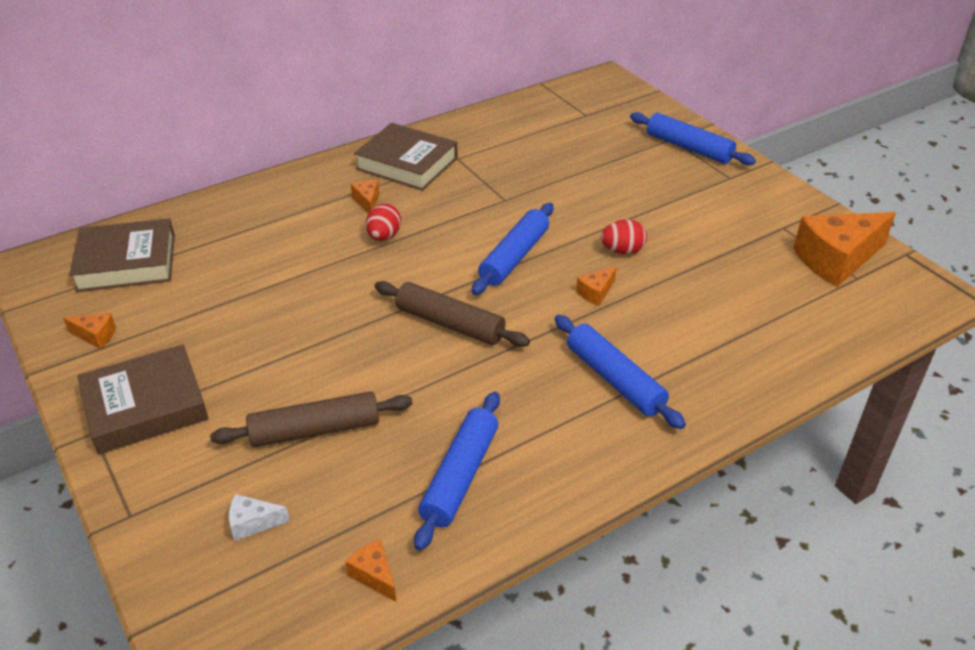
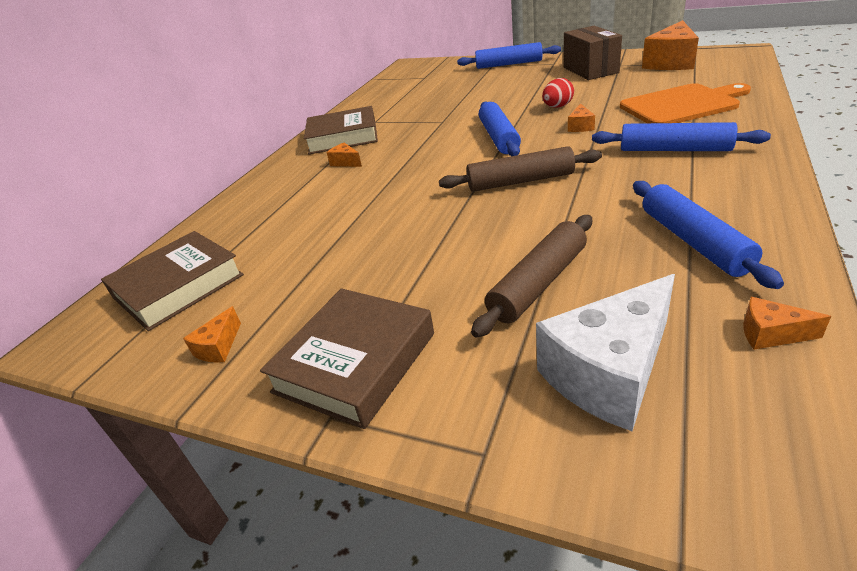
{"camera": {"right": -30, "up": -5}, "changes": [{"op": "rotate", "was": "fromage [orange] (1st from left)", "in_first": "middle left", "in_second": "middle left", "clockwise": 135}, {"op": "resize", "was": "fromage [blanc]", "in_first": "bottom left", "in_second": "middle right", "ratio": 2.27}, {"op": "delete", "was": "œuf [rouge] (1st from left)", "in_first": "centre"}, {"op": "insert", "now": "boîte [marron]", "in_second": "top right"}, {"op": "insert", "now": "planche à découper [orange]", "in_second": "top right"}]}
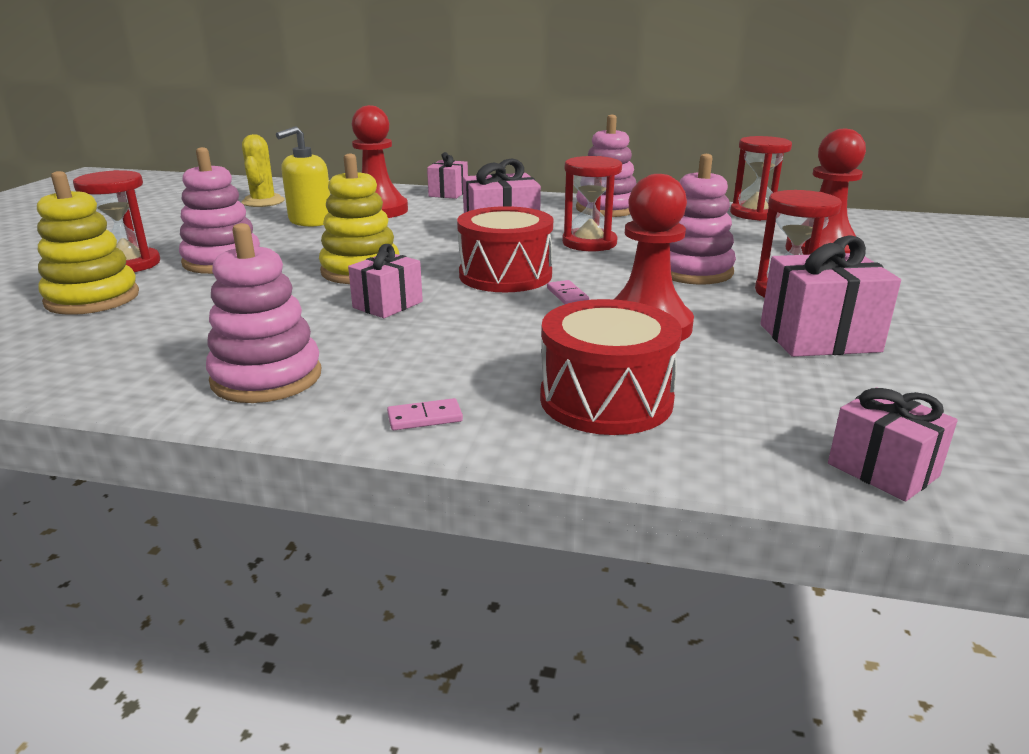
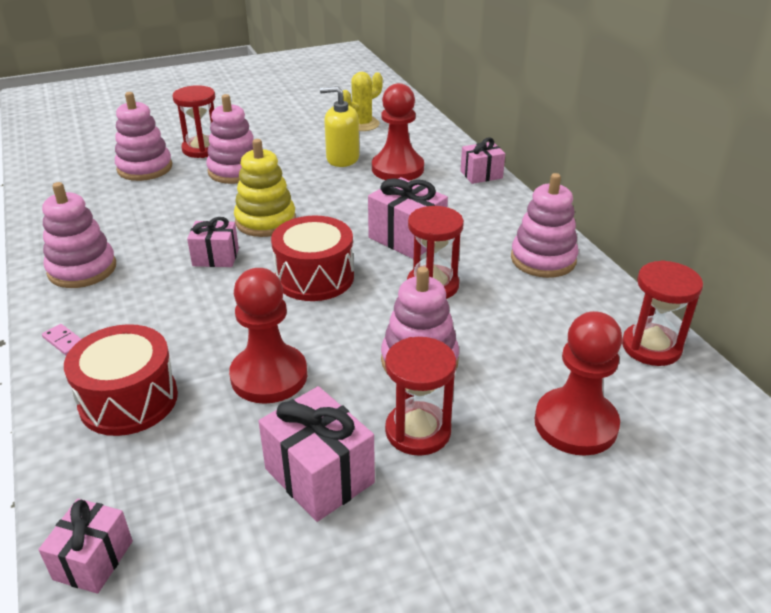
{"camera": {"right": 55, "up": 10}, "changes": [{"op": "recolor", "was": "jouet à empiler [jaune] (1st from left)", "now": "jouet à empiler [rose] (2nd from left)", "in_first": "top left", "in_second": "top left"}, {"op": "delete", "was": "domino [rose] (2nd from left)", "in_first": "centre"}]}
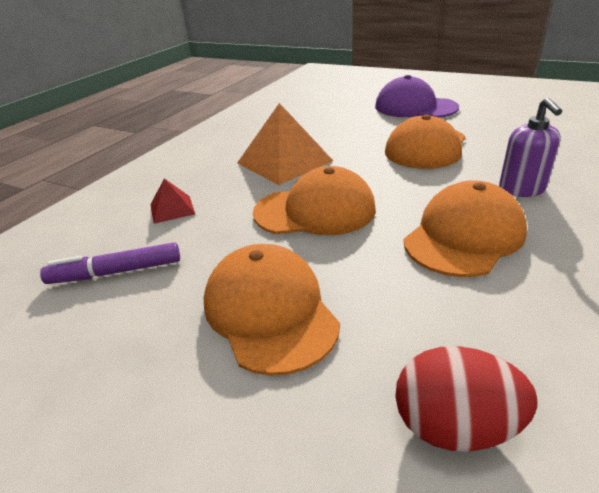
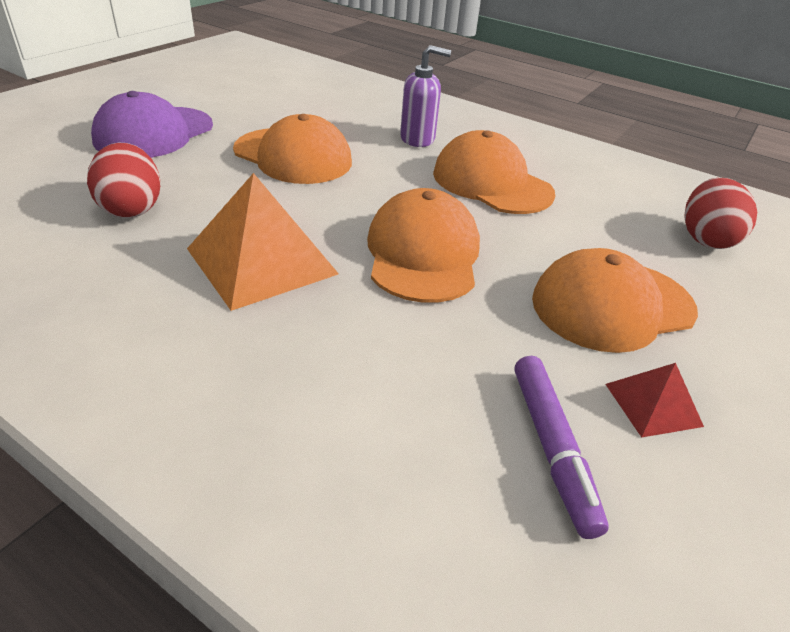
{"camera": {"right": -90, "up": 5}, "changes": [{"op": "move", "was": "pyramide [rouge]", "in_first": "middle left", "in_second": "middle right"}, {"op": "insert", "now": "œuf [rouge] (1st from left)", "in_second": "top left"}]}
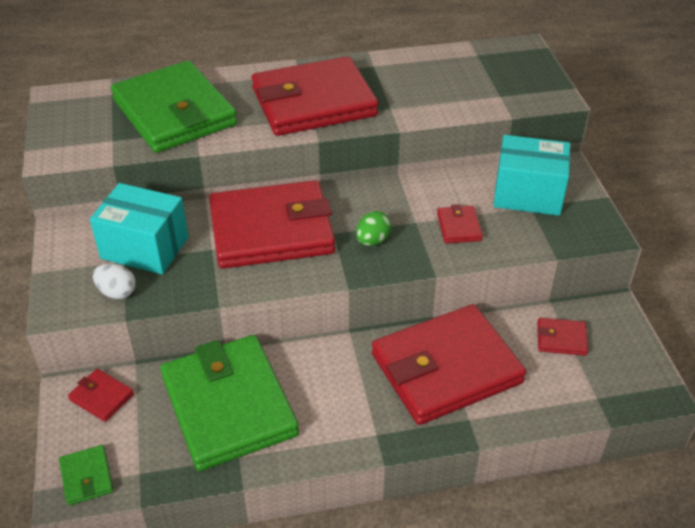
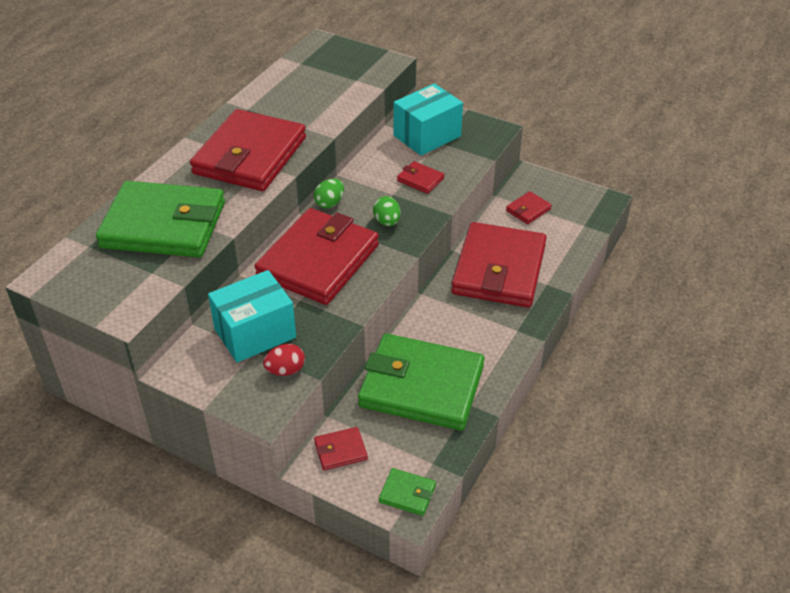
{"camera": {"right": -50, "up": 0}, "changes": [{"op": "recolor", "was": "œuf [blanc]", "now": "œuf [rouge]", "in_first": "middle left", "in_second": "centre"}, {"op": "insert", "now": "œuf [vert] (1st from left)", "in_second": "top centre"}]}
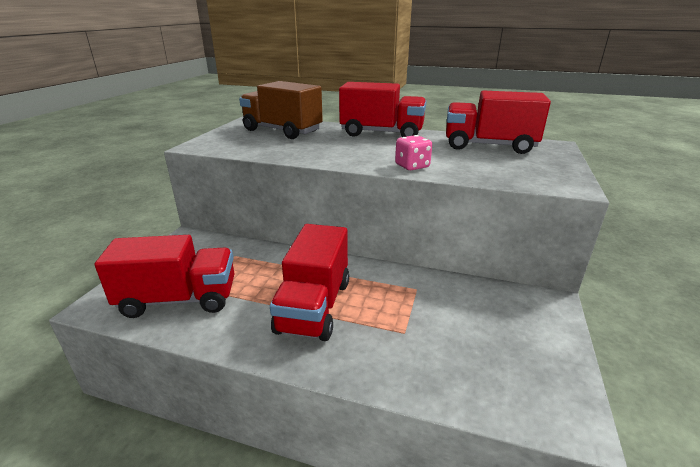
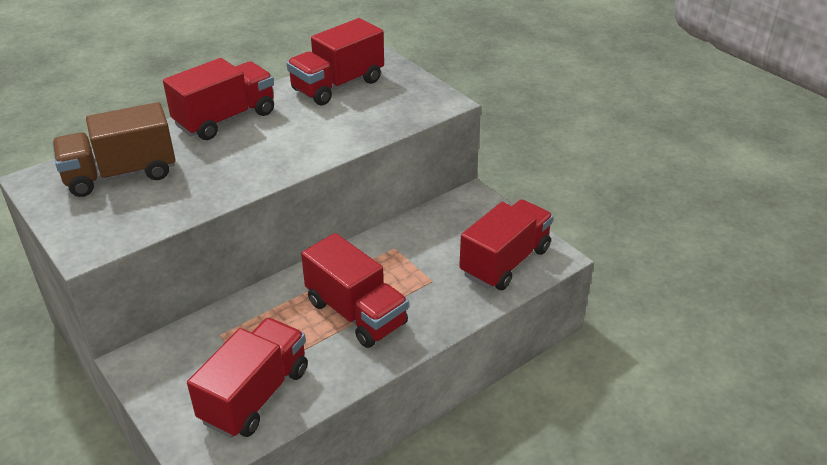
{"camera": {"right": -55, "up": 10}, "changes": [{"op": "delete", "was": "dé [rose]", "in_first": "top centre"}, {"op": "insert", "now": "camion [rouge] (5th from left)", "in_second": "centre"}]}
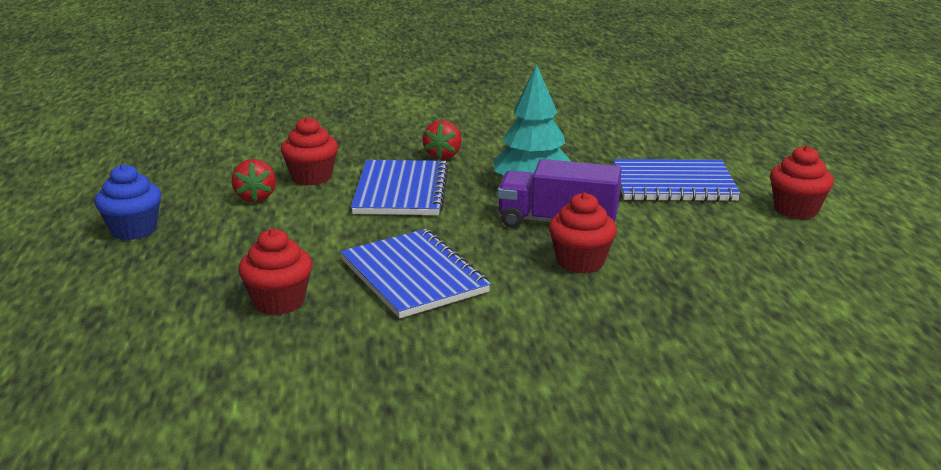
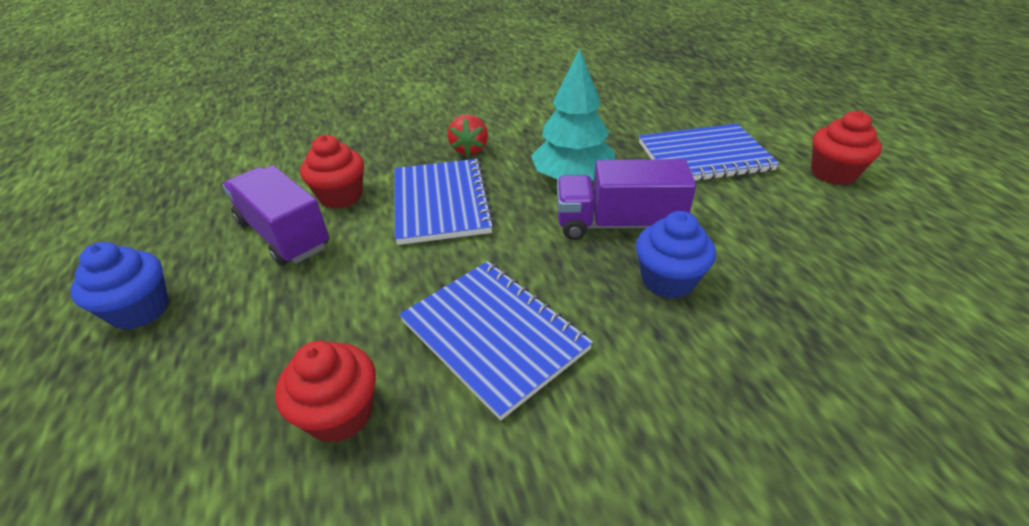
{"camera": {"right": -10, "up": 15}, "changes": [{"op": "replace", "was": "fraise [rouge] (1st from left)", "now": "camion [violet] (1st from left)", "in_first": "middle left", "in_second": "middle left"}, {"op": "recolor", "was": "muffin [rouge] (3rd from left)", "now": "muffin [bleu] (2nd from left)", "in_first": "centre", "in_second": "centre"}]}
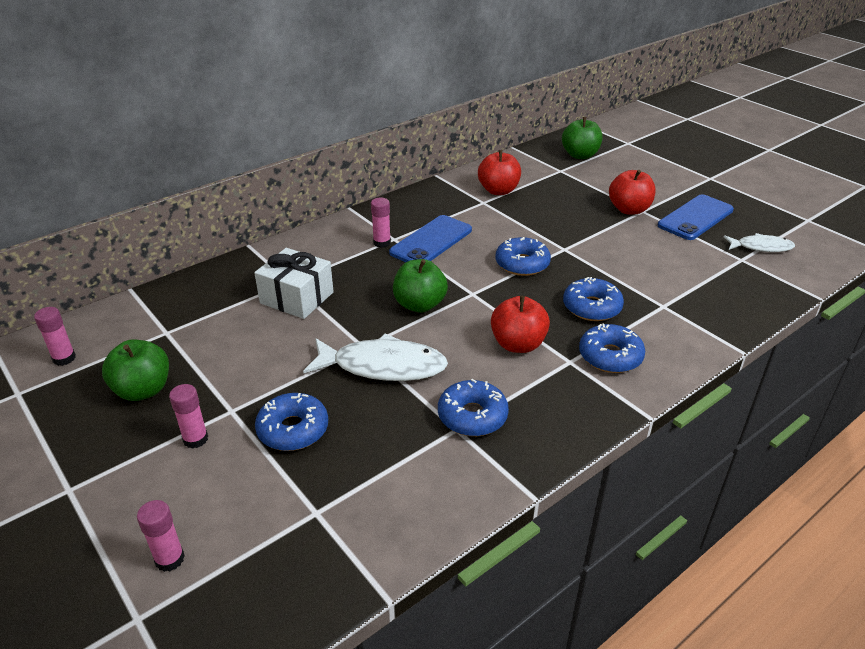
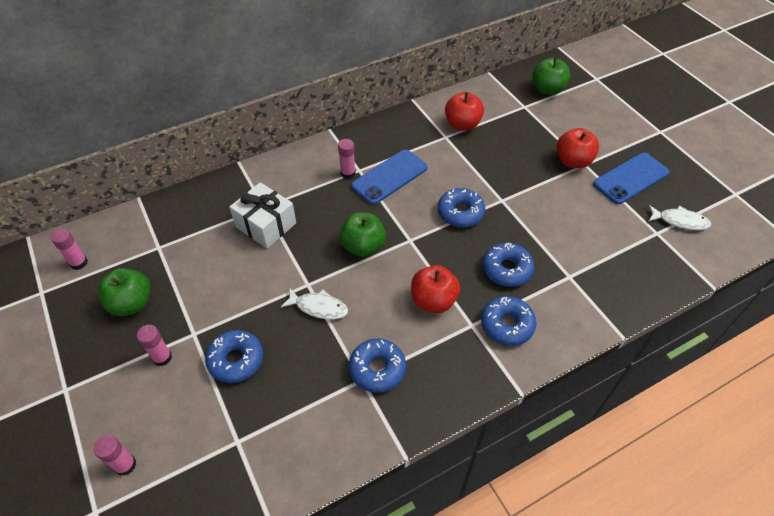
{"camera": {"right": 10, "up": 15}, "changes": [{"op": "resize", "was": "poisson [blanc] (1st from left)", "in_first": "centre", "in_second": "centre", "ratio": 0.59}]}
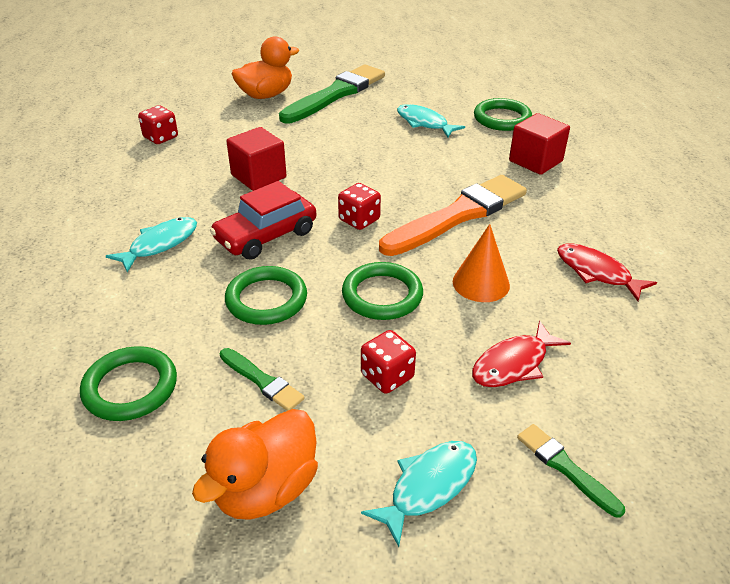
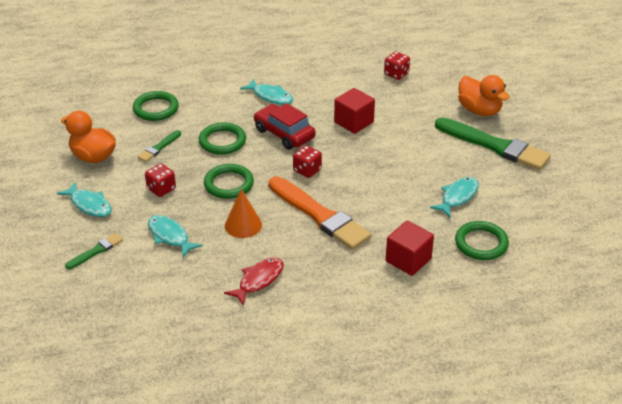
{"camera": {"right": 85, "up": 0}, "changes": [{"op": "recolor", "was": "poisson [rouge] (1st from left)", "now": "poisson [turquoise] (2nd from left)", "in_first": "middle right", "in_second": "middle left"}]}
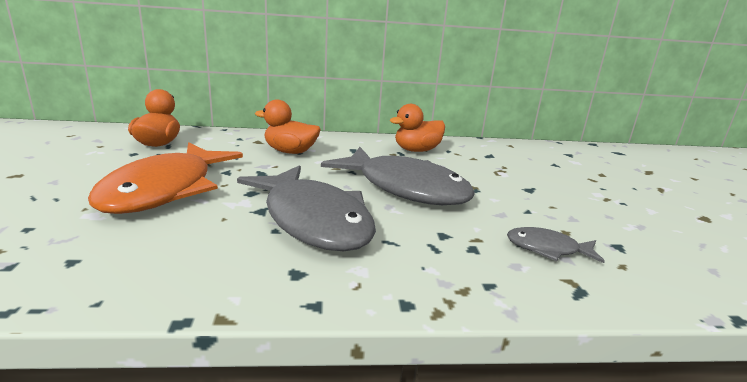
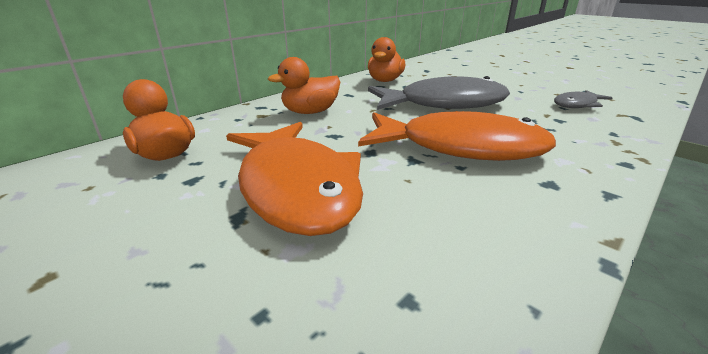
{"camera": {"right": -40, "up": 5}, "changes": [{"op": "recolor", "was": "poisson [gris] (1st from left)", "now": "poisson [orange] (2nd from left)", "in_first": "centre", "in_second": "centre"}]}
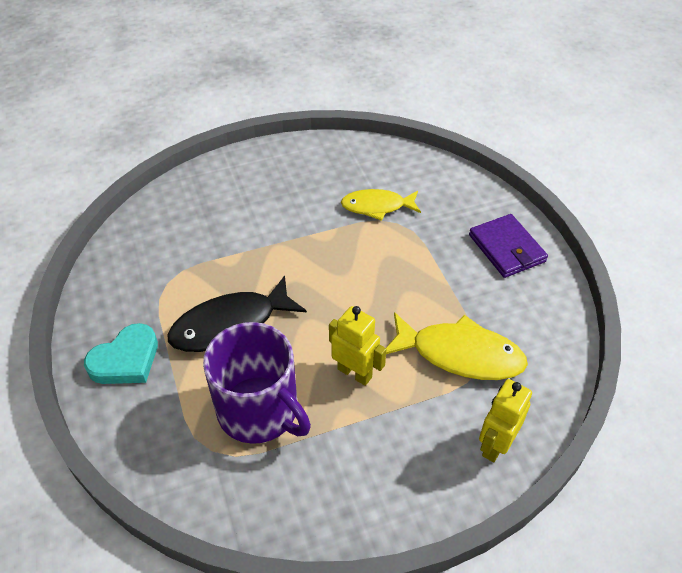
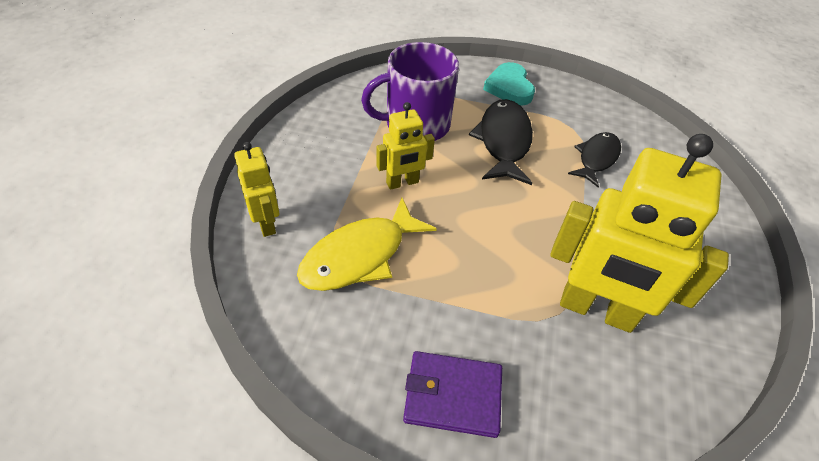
{"camera": {"right": 120, "up": 0}, "changes": [{"op": "replace", "was": "poisson [jaune] (1st from left)", "now": "robot [jaune] (3rd from left)", "in_first": "centre", "in_second": "middle right"}, {"op": "insert", "now": "poisson [noir] (2nd from left)", "in_second": "middle right"}]}
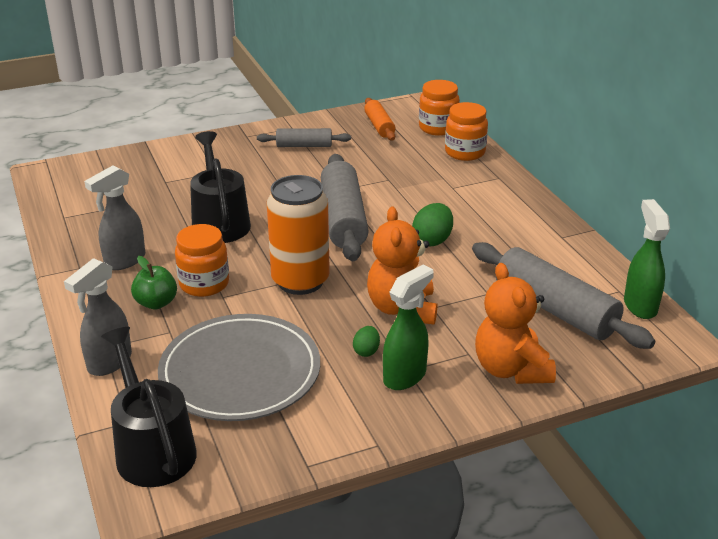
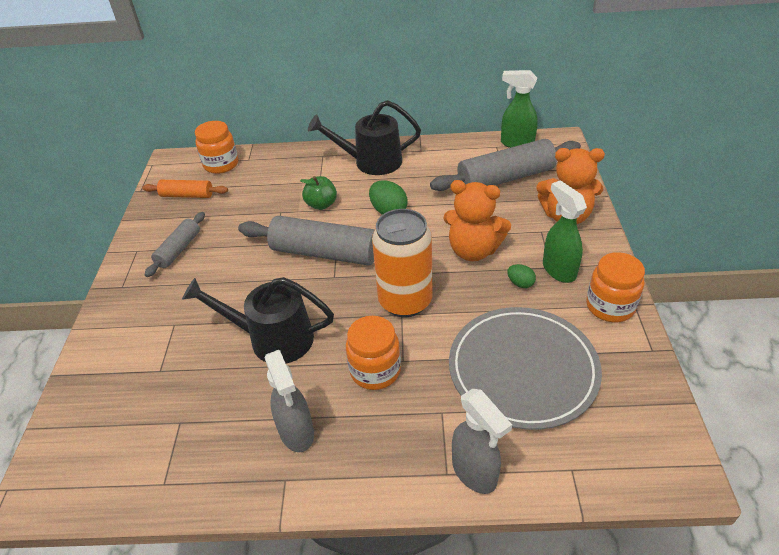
{"camera": {"right": -65, "up": 10}, "changes": [{"op": "move", "was": "arrosoir [noir] (1st from left in the first image)", "now": "arrosoir [noir] (2nd from left)", "in_first": "bottom left", "in_second": "top centre"}, {"op": "move", "was": "pomme [vert]", "in_first": "middle left", "in_second": "centre"}, {"op": "move", "was": "bocal [orange] (3rd from left)", "in_first": "top centre", "in_second": "middle right"}]}
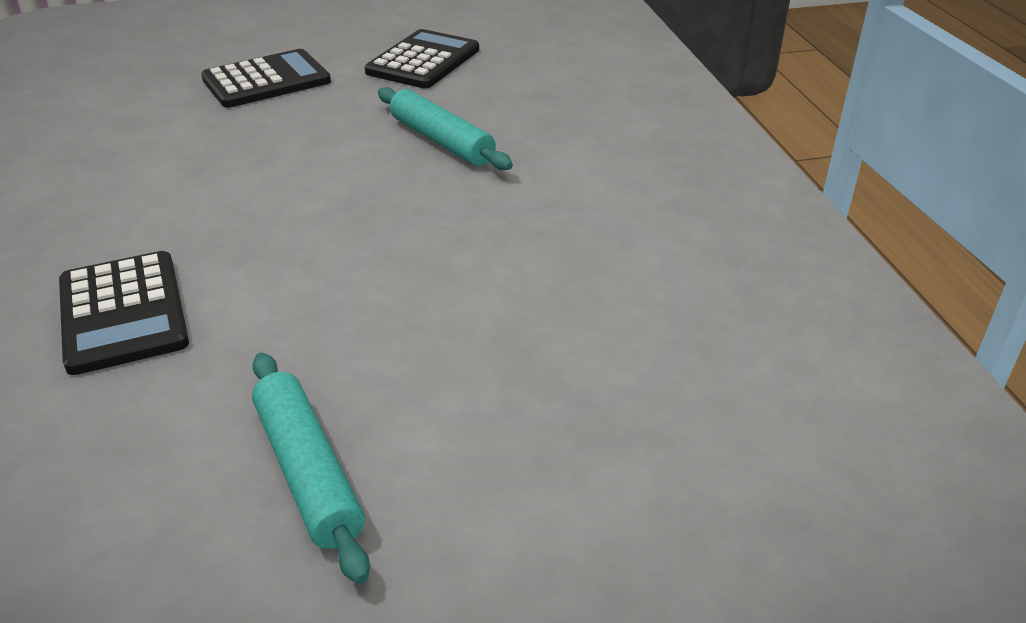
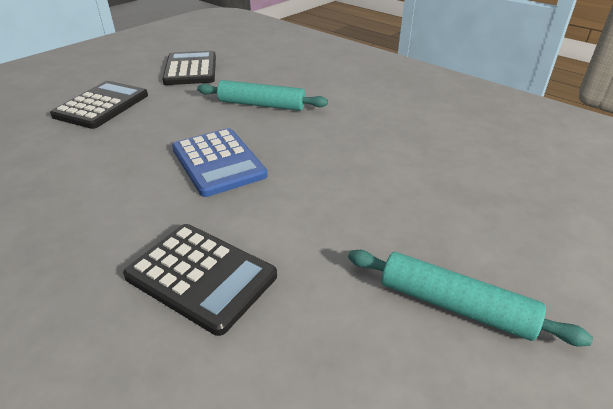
{"camera": {"right": -35, "up": 0}, "changes": [{"op": "insert", "now": "calculatrice [bleu]", "in_second": "centre"}]}
